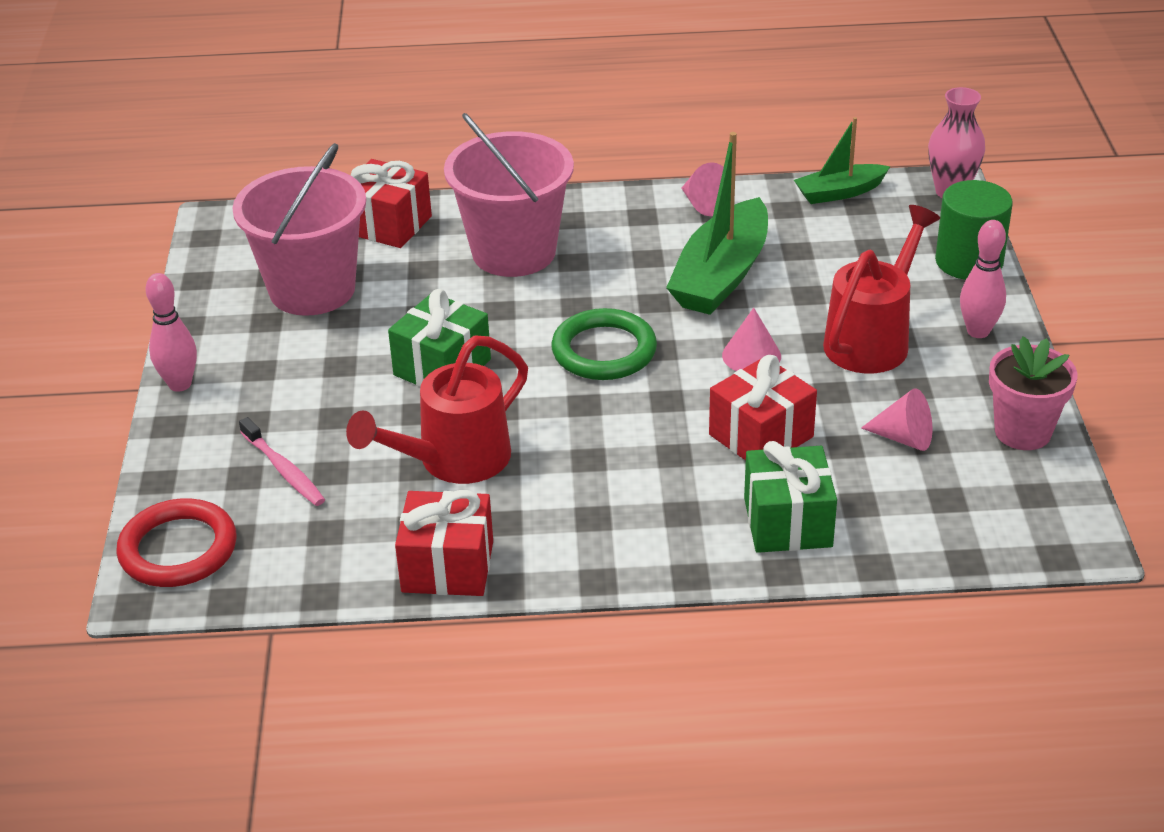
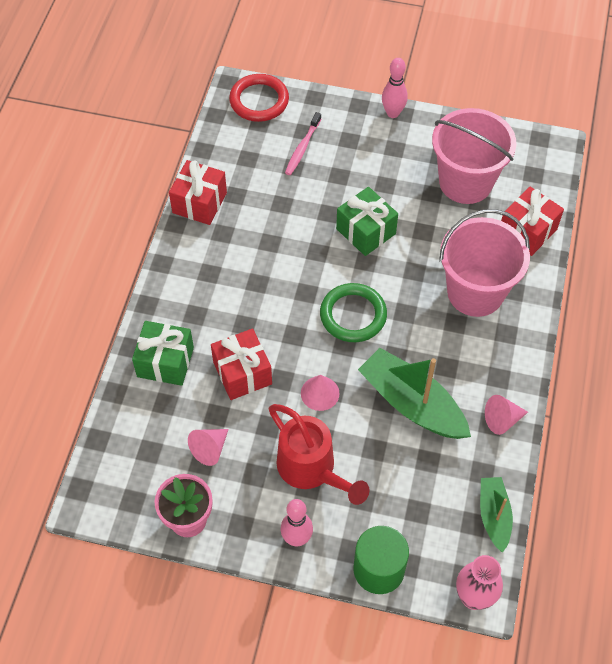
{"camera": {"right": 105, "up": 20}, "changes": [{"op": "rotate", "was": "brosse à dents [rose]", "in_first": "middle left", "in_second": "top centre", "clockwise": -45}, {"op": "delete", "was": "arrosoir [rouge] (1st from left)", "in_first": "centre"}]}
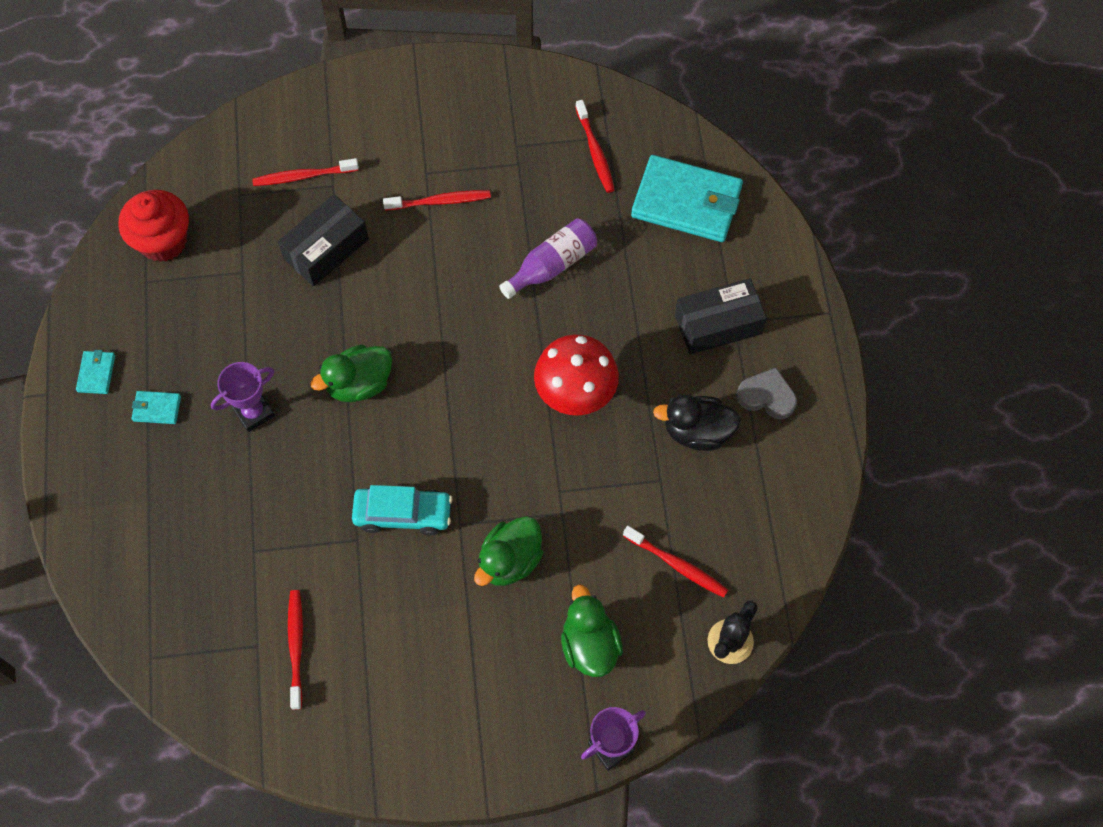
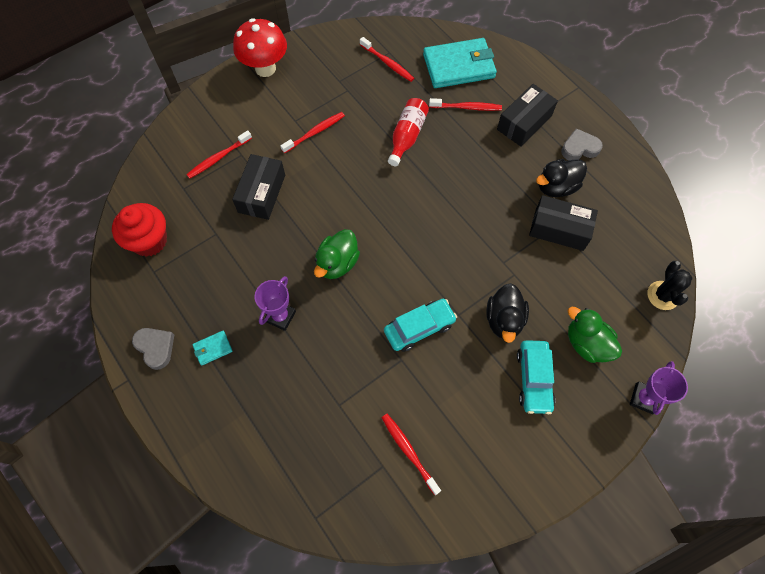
{"camera": {"right": -30, "up": 0}, "changes": [{"op": "replace", "was": "portefeuille [turquoise] (1st from left)", "now": "cœur [gris] (1st from left)", "in_first": "middle left", "in_second": "middle left"}, {"op": "recolor", "was": "canard [vert] (2nd from left)", "now": "canard [noir] (1st from left)", "in_first": "centre", "in_second": "centre"}, {"op": "recolor", "was": "bouteille [violet]", "now": "bouteille [rouge]", "in_first": "top centre", "in_second": "top centre"}, {"op": "move", "was": "champignon [rouge]", "in_first": "centre", "in_second": "top centre"}, {"op": "move", "was": "brosse à dents [rouge] (5th from left)", "in_first": "bottom centre", "in_second": "top centre"}, {"op": "insert", "now": "voiture [turquoise] (2nd from left)", "in_second": "middle right"}, {"op": "insert", "now": "boîte [noir] (3rd from left)", "in_second": "middle right"}]}
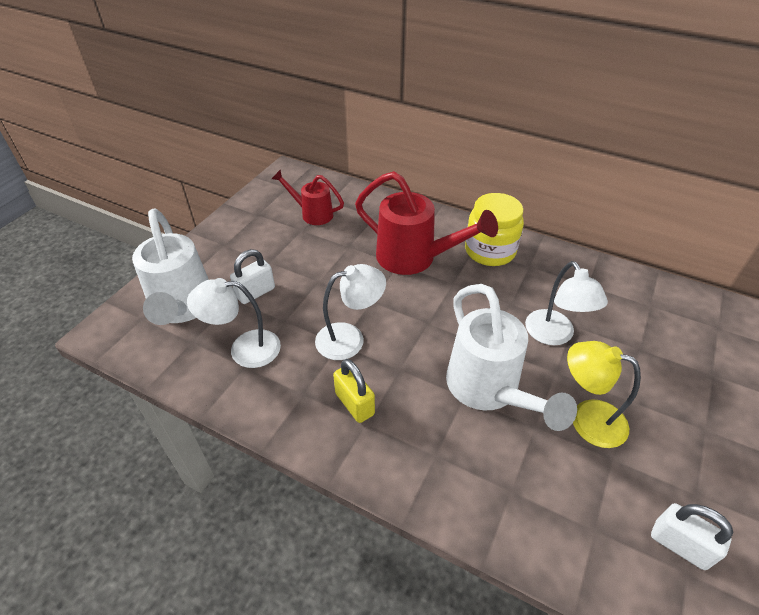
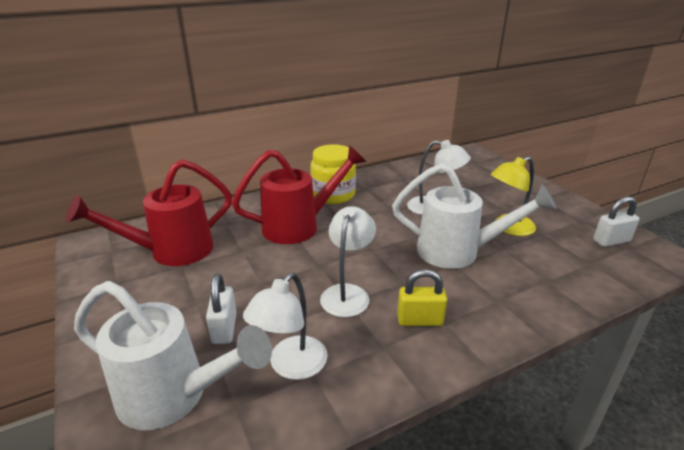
{"camera": {"right": -55, "up": -15}, "changes": [{"op": "resize", "was": "arrosoir [rouge] (1st from left)", "in_first": "top centre", "in_second": "middle left", "ratio": 1.73}]}
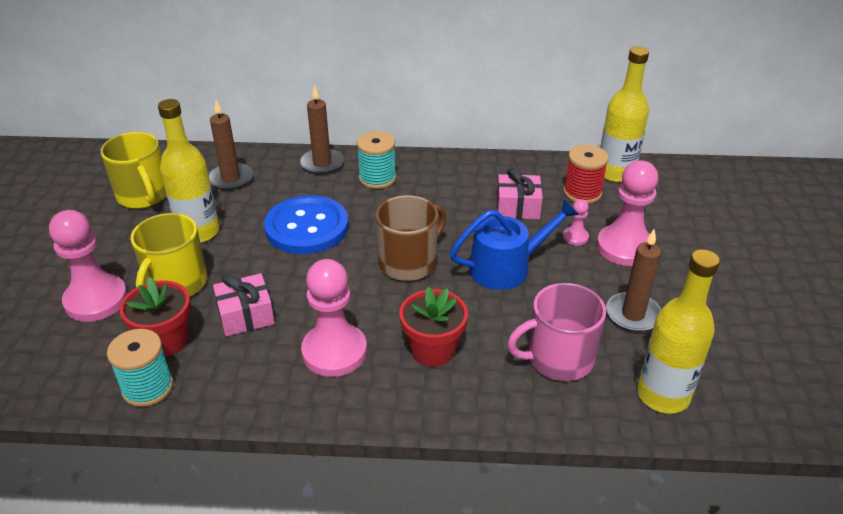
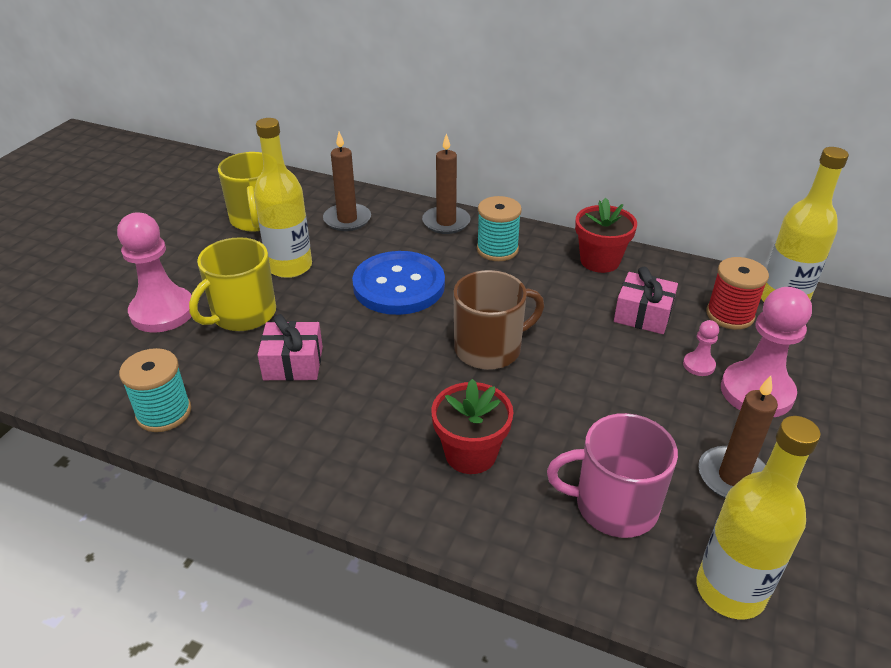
{"camera": {"right": 20, "up": 0}, "changes": [{"op": "move", "was": "pot de fleurs [rouge] (1st from left in the first image)", "now": "pot de fleurs [rouge] (2nd from left)", "in_first": "middle left", "in_second": "middle right"}, {"op": "delete", "was": "pion [rose] (2nd from left)", "in_first": "centre"}, {"op": "delete", "was": "arrosoir [bleu]", "in_first": "centre"}]}
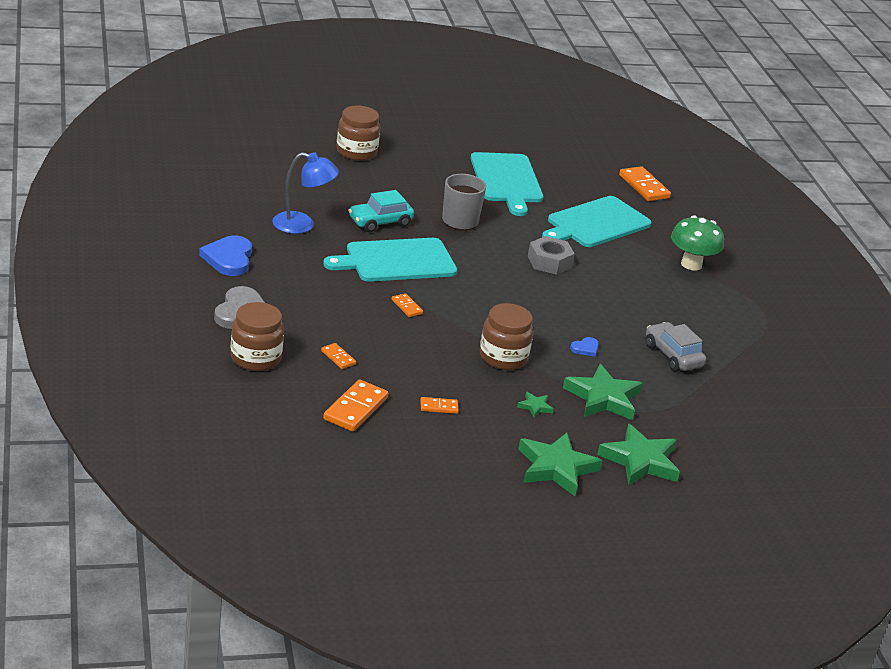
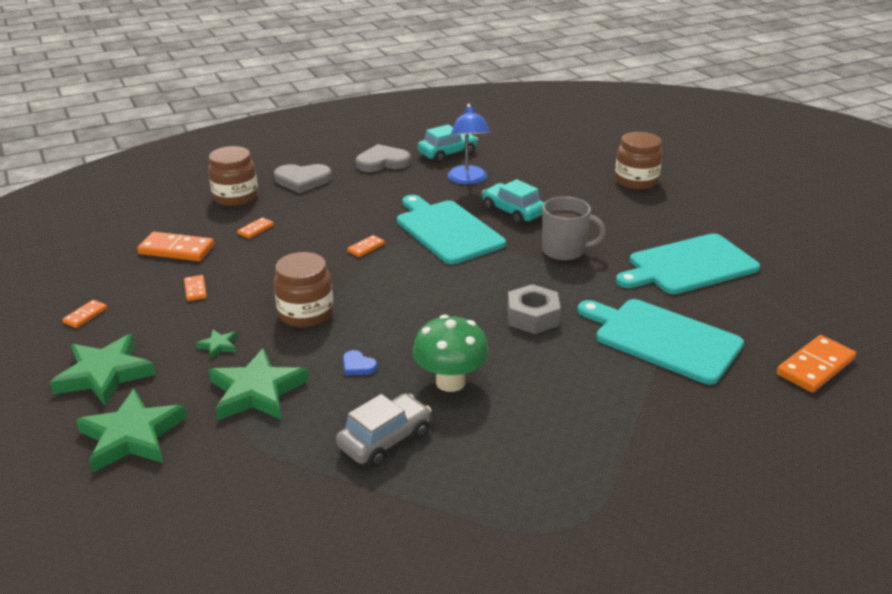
{"camera": {"right": 80, "up": 0}, "changes": [{"op": "recolor", "was": "cœur [bleu] (1st from left)", "now": "cœur [gris] (2nd from left)", "in_first": "middle left", "in_second": "top centre"}, {"op": "move", "was": "champignon [vert]", "in_first": "middle right", "in_second": "centre"}, {"op": "insert", "now": "domino [orange] (1st from left)", "in_second": "middle left"}, {"op": "insert", "now": "voiture [turquoise] (1st from left)", "in_second": "top centre"}]}
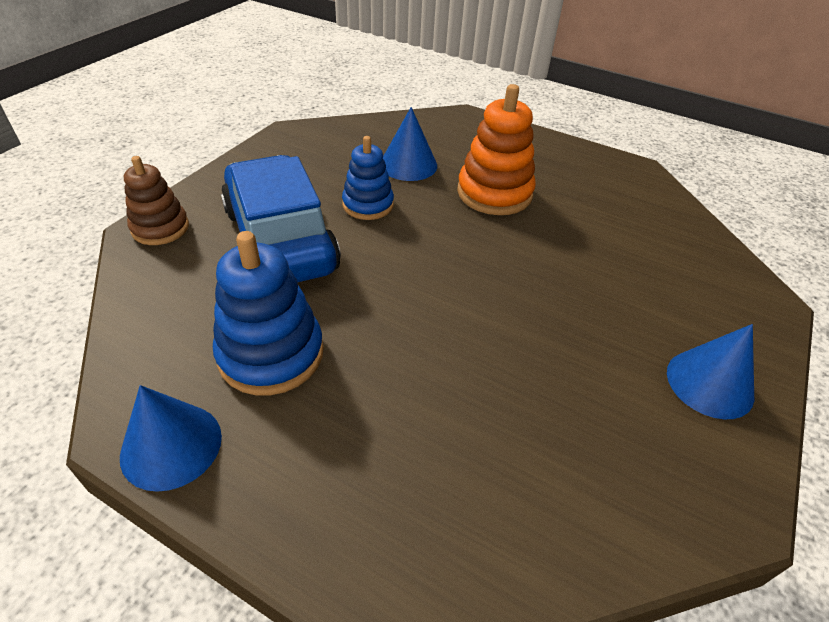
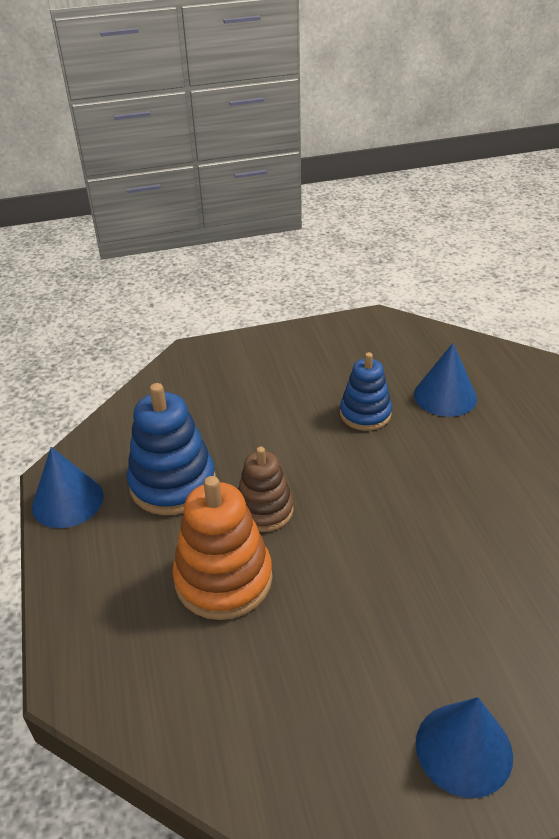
{"camera": {"right": 50, "up": -5}, "changes": [{"op": "move", "was": "jouet à empiler [marron]", "in_first": "top left", "in_second": "centre"}, {"op": "delete", "was": "voiture [bleu]", "in_first": "centre"}, {"op": "move", "was": "jouet à empiler [orange]", "in_first": "top centre", "in_second": "centre"}]}
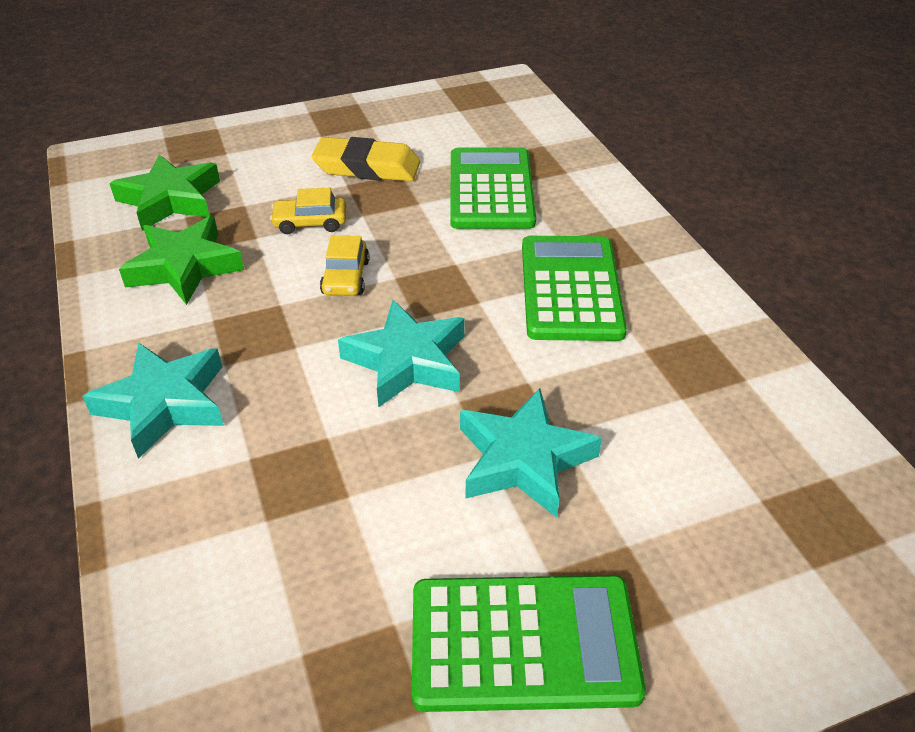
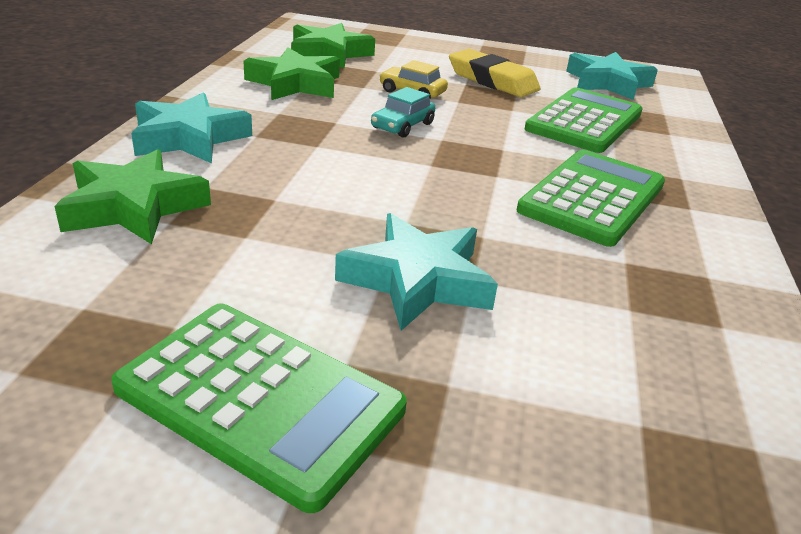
{"camera": {"right": 30, "up": -10}, "changes": [{"op": "recolor", "was": "voiture [jaune] (2nd from left)", "now": "voiture [turquoise]", "in_first": "centre", "in_second": "top centre"}, {"op": "move", "was": "étoile [turquoise] (2nd from left in the first image)", "now": "étoile [turquoise] (3rd from left)", "in_first": "centre", "in_second": "top right"}, {"op": "insert", "now": "étoile [vert] (1st from left)", "in_second": "middle left"}]}
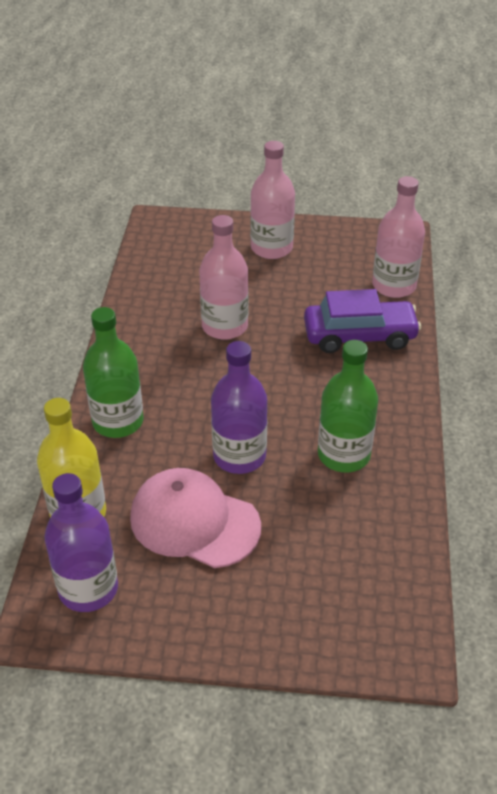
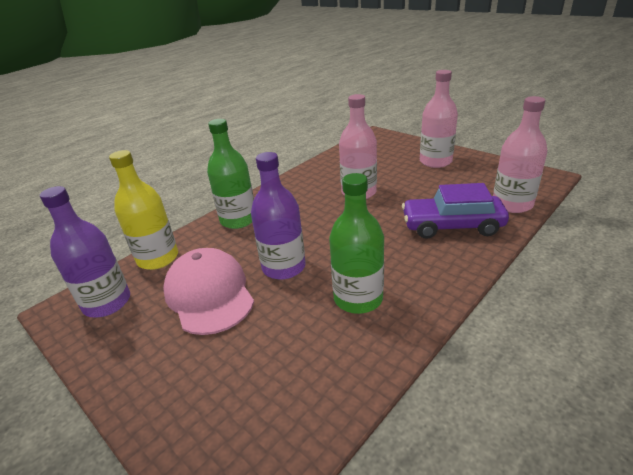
{"camera": {"right": 40, "up": -10}, "changes": [{"op": "rotate", "was": "voiture [violet]", "in_first": "middle right", "in_second": "middle right", "clockwise": 150}]}
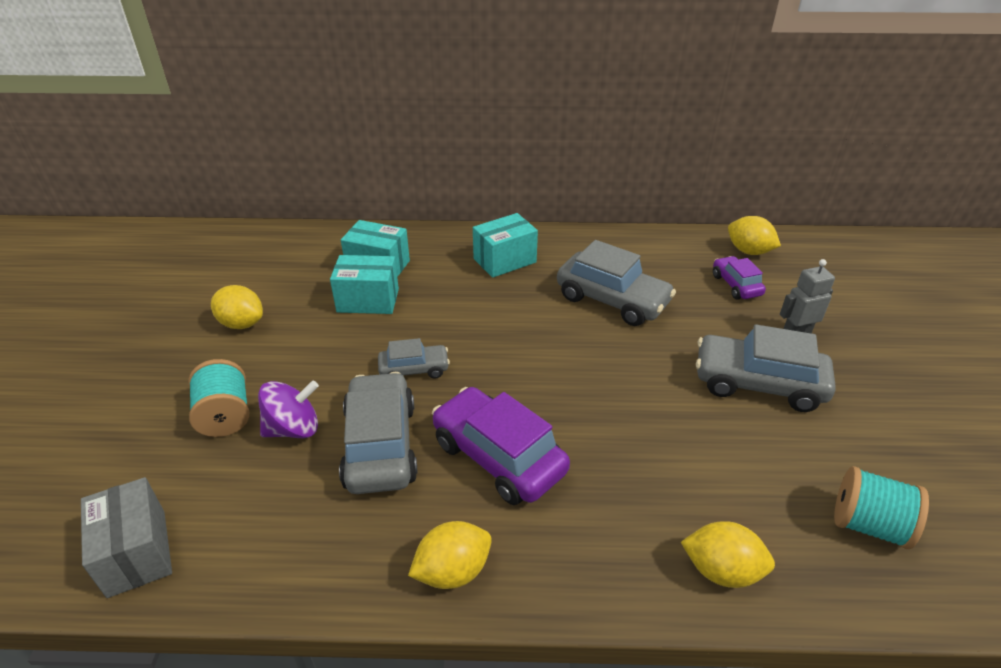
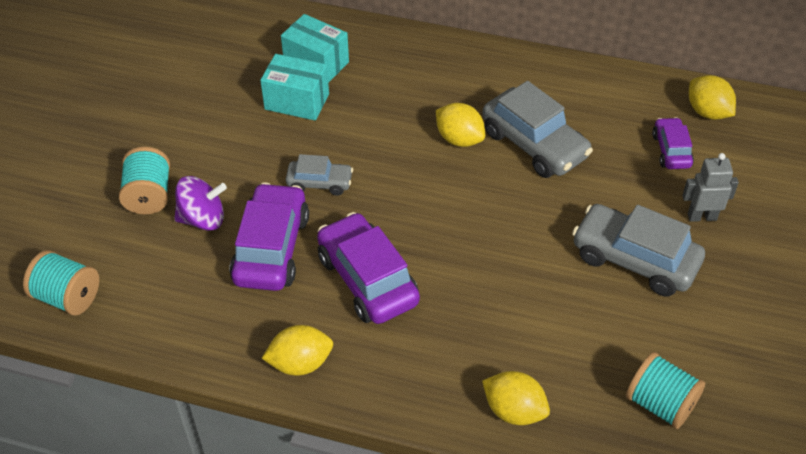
{"camera": {"right": 15, "up": 10}, "changes": [{"op": "replace", "was": "boîte [gris]", "now": "bobine [turquoise] (1st from left)", "in_first": "bottom left", "in_second": "middle left"}, {"op": "move", "was": "citron [jaune] (1st from left in the first image)", "now": "citron [jaune] (2nd from left)", "in_first": "middle left", "in_second": "top centre"}, {"op": "recolor", "was": "voiture [gris] (1st from left)", "now": "voiture [violet] (1st from left)", "in_first": "centre", "in_second": "centre"}, {"op": "delete", "was": "boîte [turquoise] (3rd from left)", "in_first": "centre"}]}
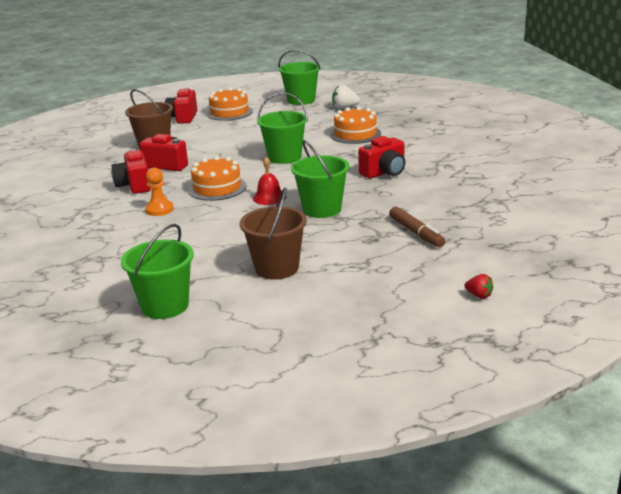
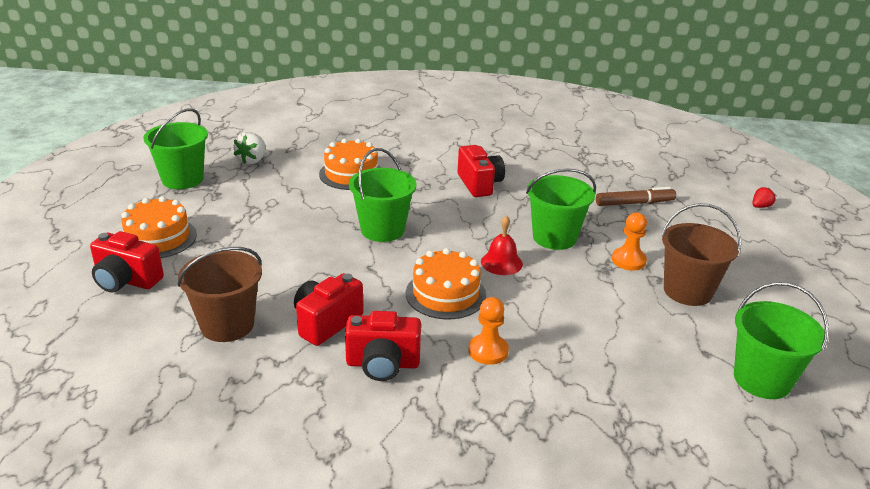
{"camera": {"right": -75, "up": 5}, "changes": [{"op": "insert", "now": "pion [orange] (2nd from left)", "in_second": "middle right"}]}
